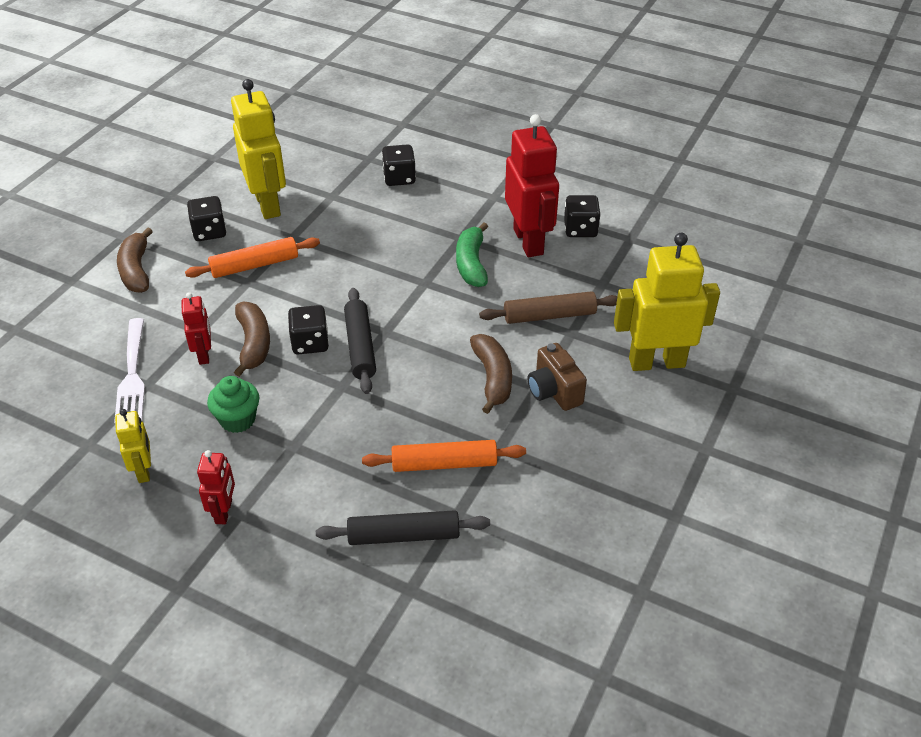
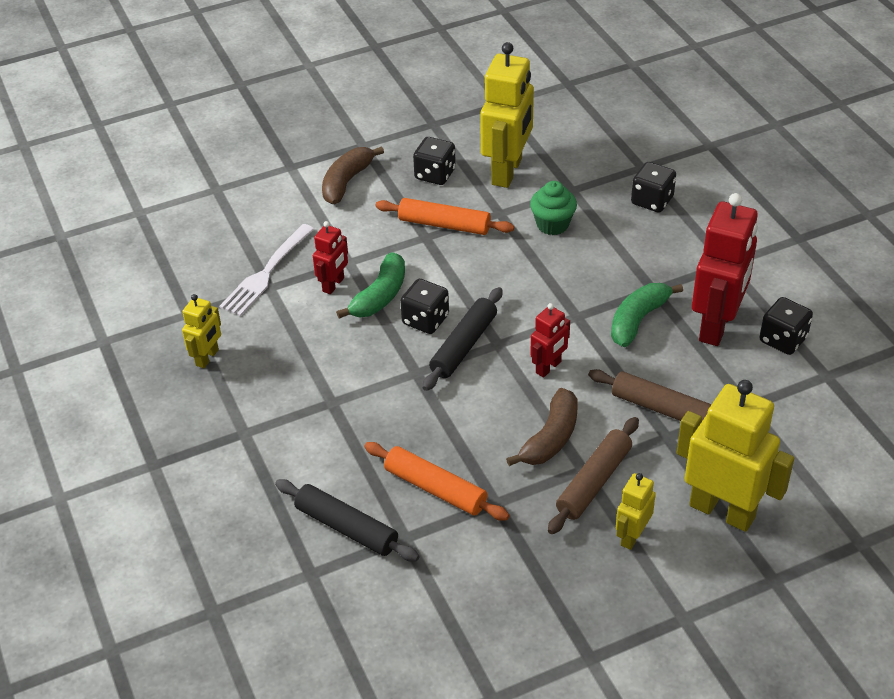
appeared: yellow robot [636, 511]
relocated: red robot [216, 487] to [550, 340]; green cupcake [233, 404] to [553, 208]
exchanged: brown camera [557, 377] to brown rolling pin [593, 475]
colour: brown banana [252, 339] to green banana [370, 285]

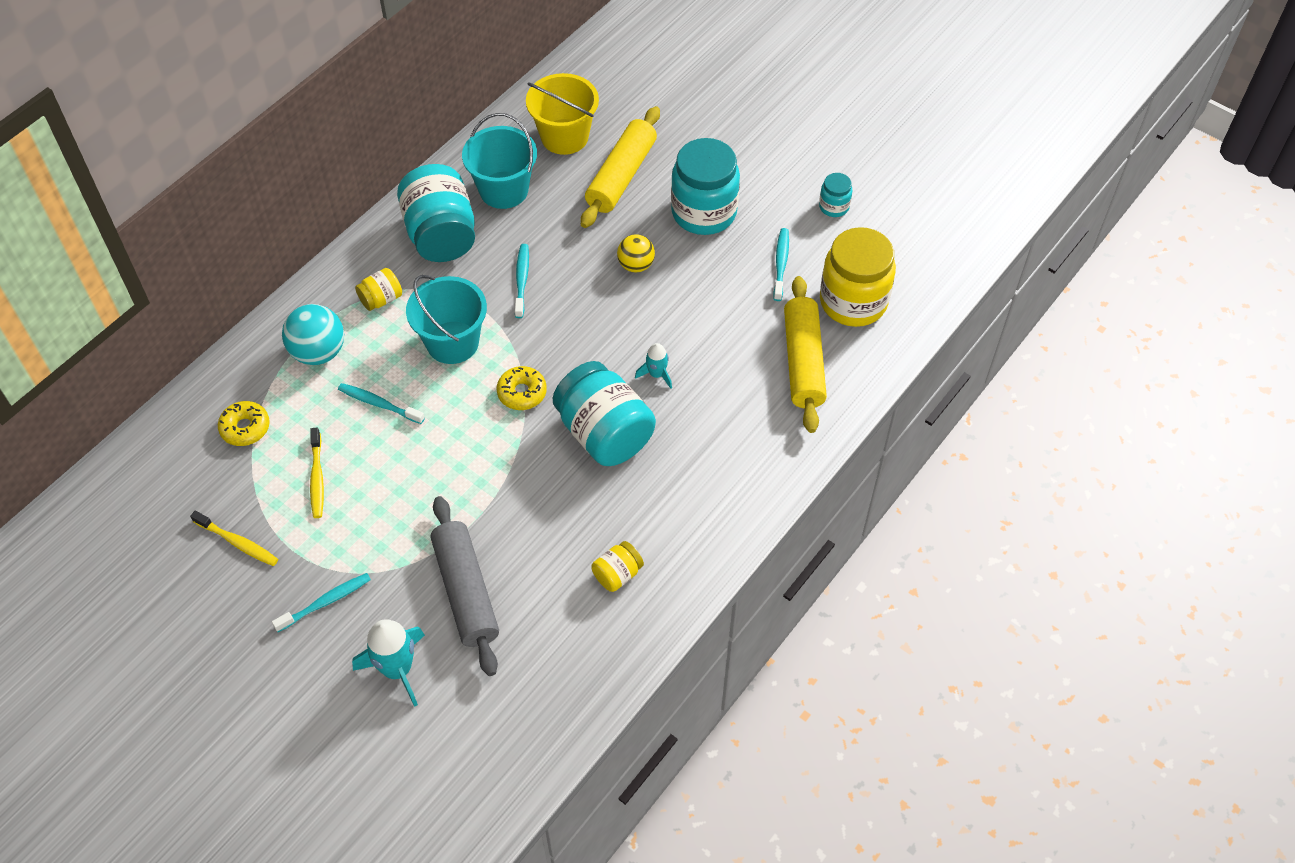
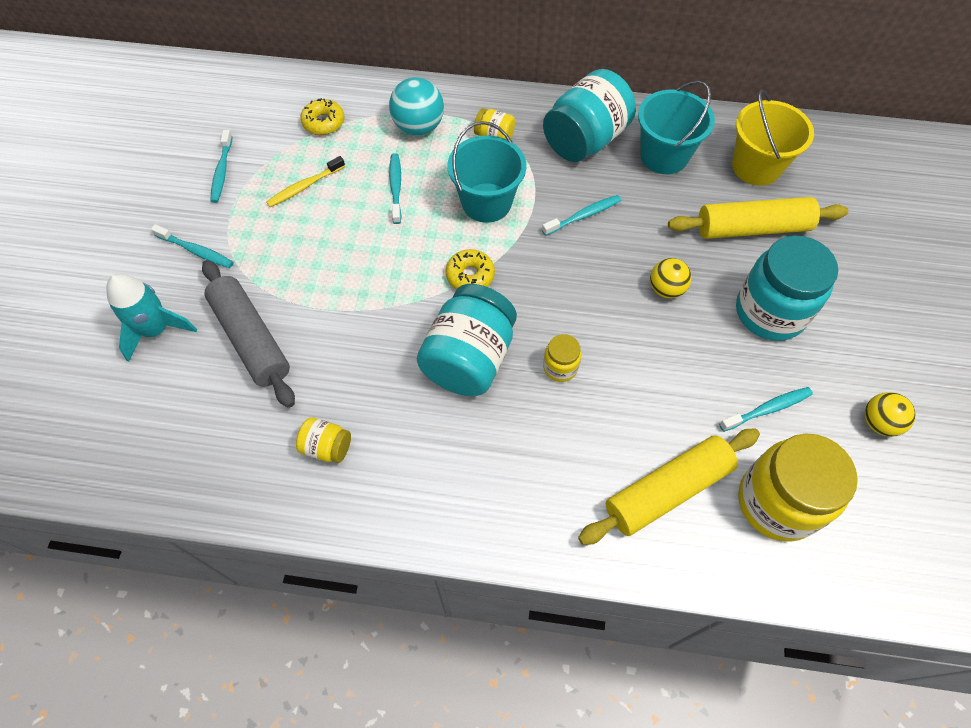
exchanged: turquoise rocket [653, 366] to yellow jar [562, 358]; turquoise jar [835, 195] to yellow ball [890, 414]
colour: yellow toothbrush [234, 538] to turquoise toothbrush [221, 166]
spun: grey rolling pin [465, 586] = [248, 334] 75 degrees counterclockwise

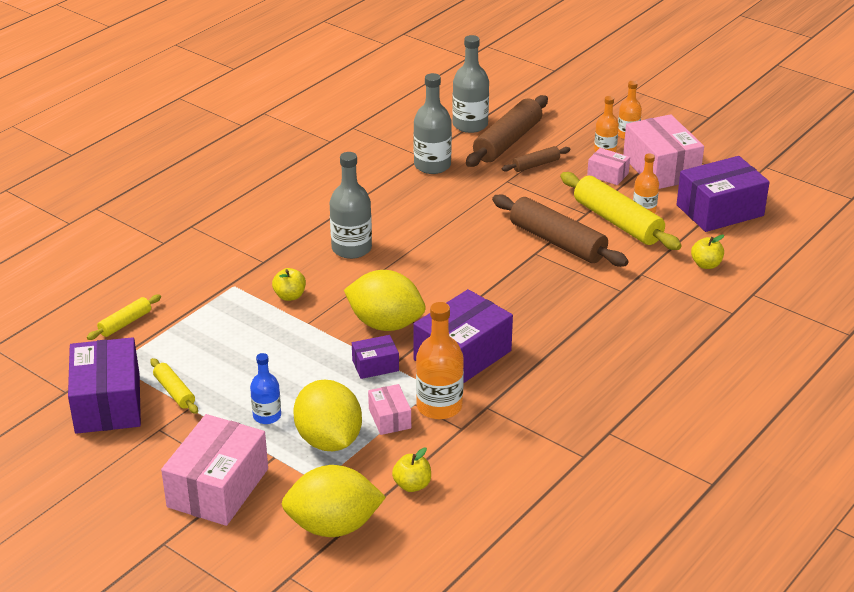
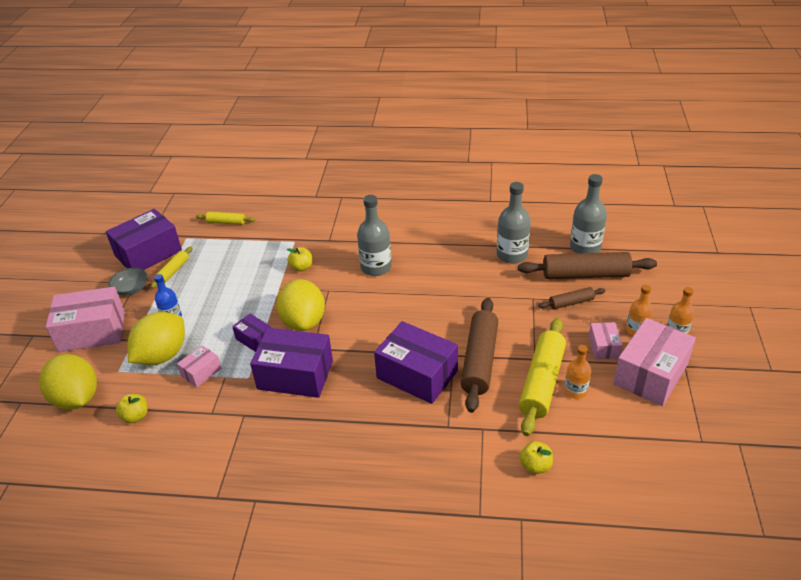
missing: orange bottle [440, 361]
appeared: grey bowl [128, 282]
relocated: purple box [723, 194] to [416, 362]
spun: brown rolling pin [536, 159] = [571, 298] 45 degrees counterclockwise

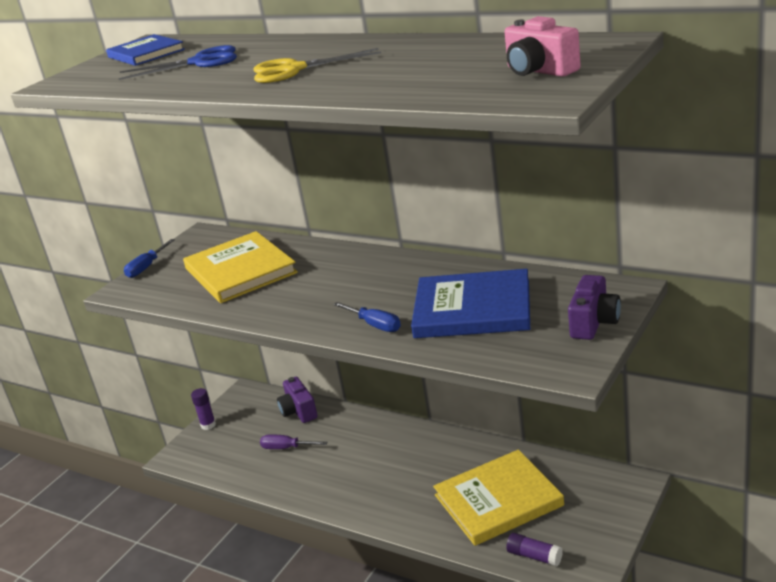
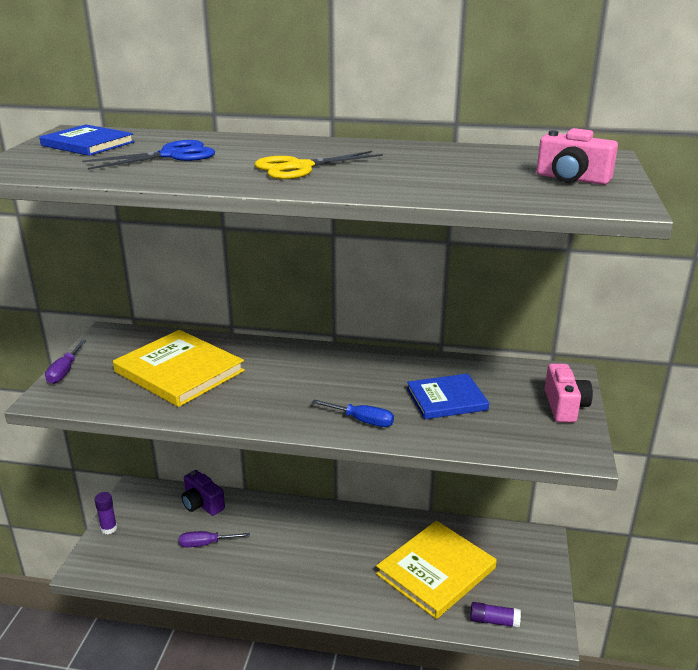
colour: blue screwdriver [149, 258] to purple screwdriver [66, 362]; purple camera [594, 307] to pink camera [569, 392]
size: blue book [470, 303] = [448, 396] x0.63

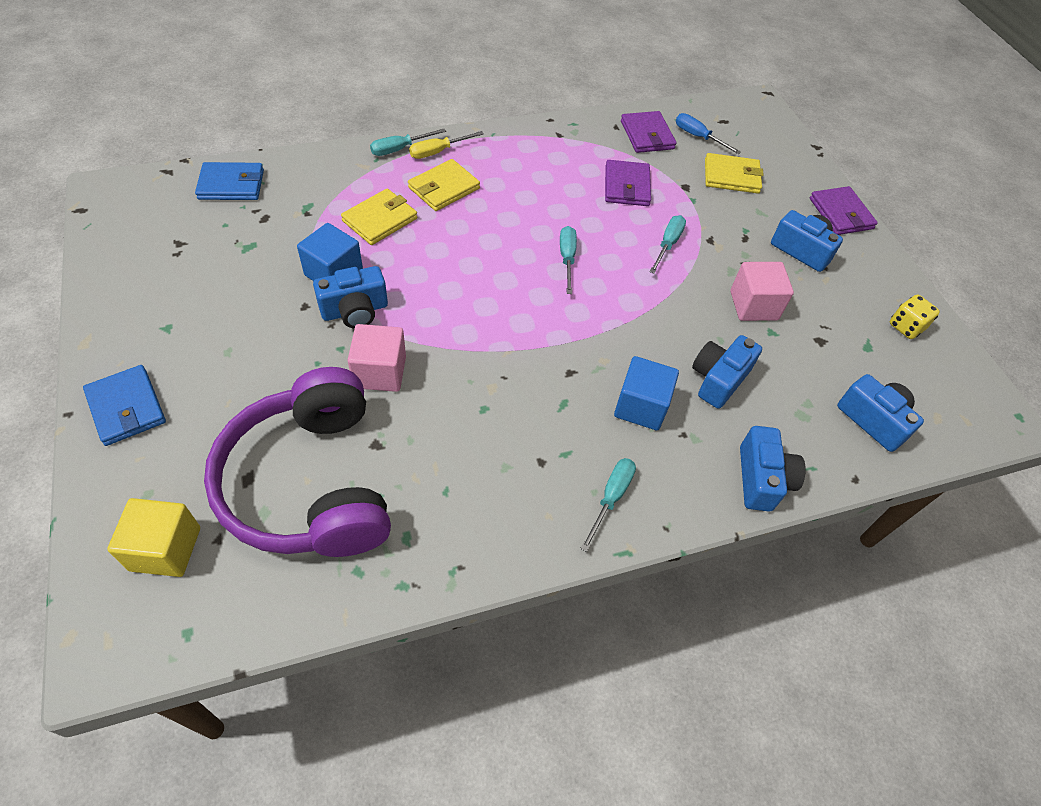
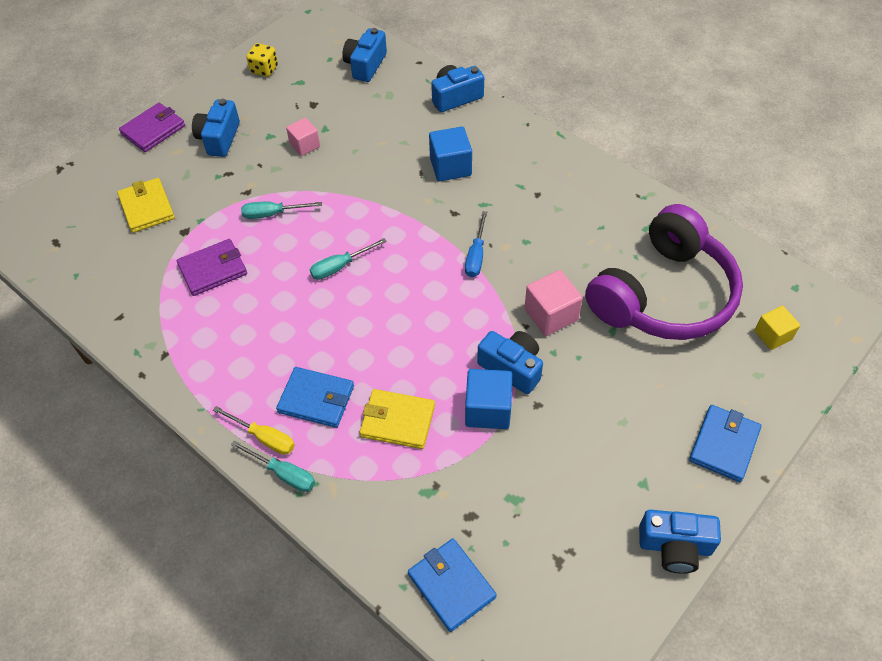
missing: turquoise screwdriver [608, 505]; purple wallet [649, 132]
relocated: blue screwdriver [708, 133] to [476, 244]; blue camera [727, 372] to [680, 541]
colour: yellow wallet [444, 185] to blue wallet [315, 397]
size: yellow cube [153, 537] = [777, 328] x0.67; pink cube [762, 291] = [303, 137] x0.67

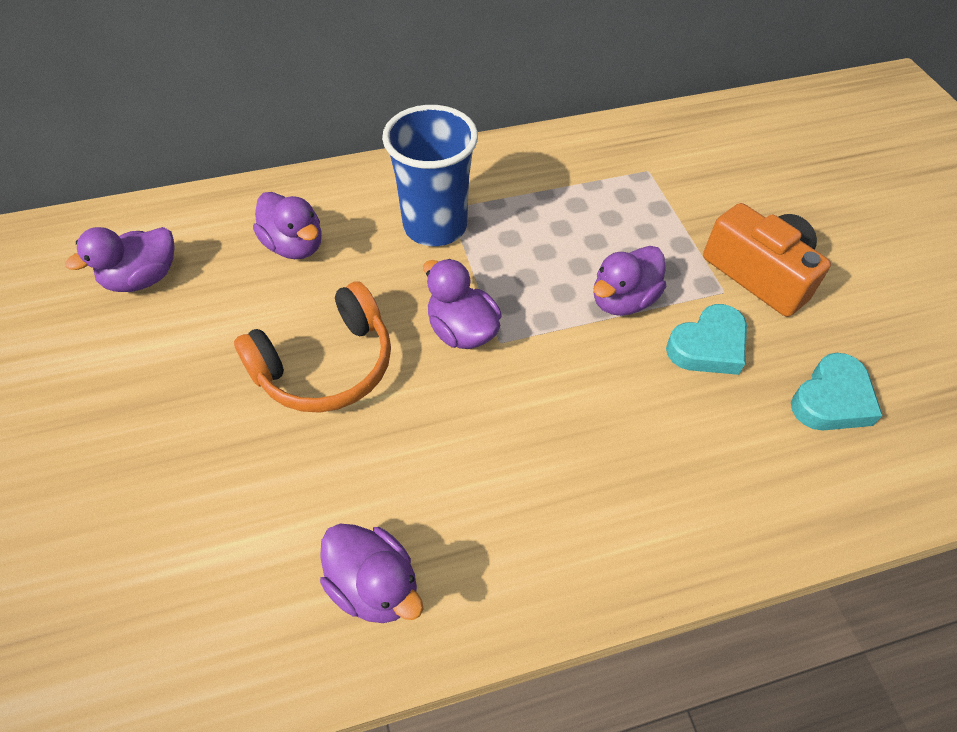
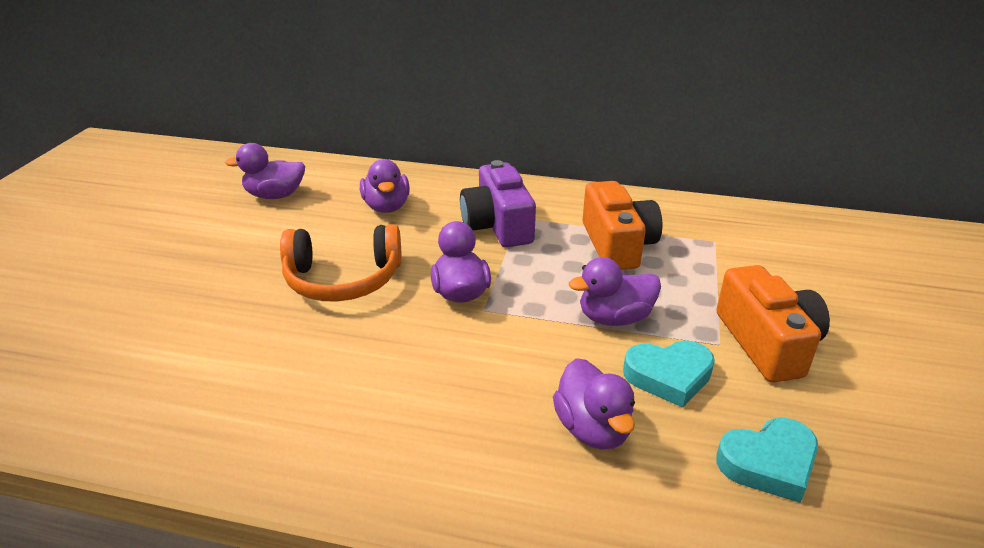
appeared: orange camera [622, 225]
relocated: purple duck [371, 573] to [594, 403]
exchanged: blue cup [430, 175] to purple camera [498, 203]

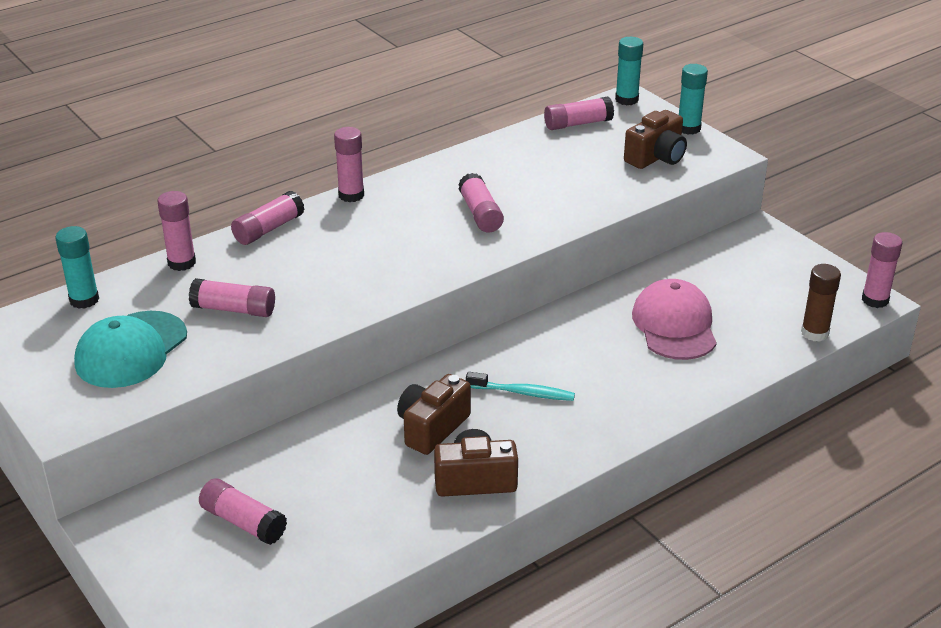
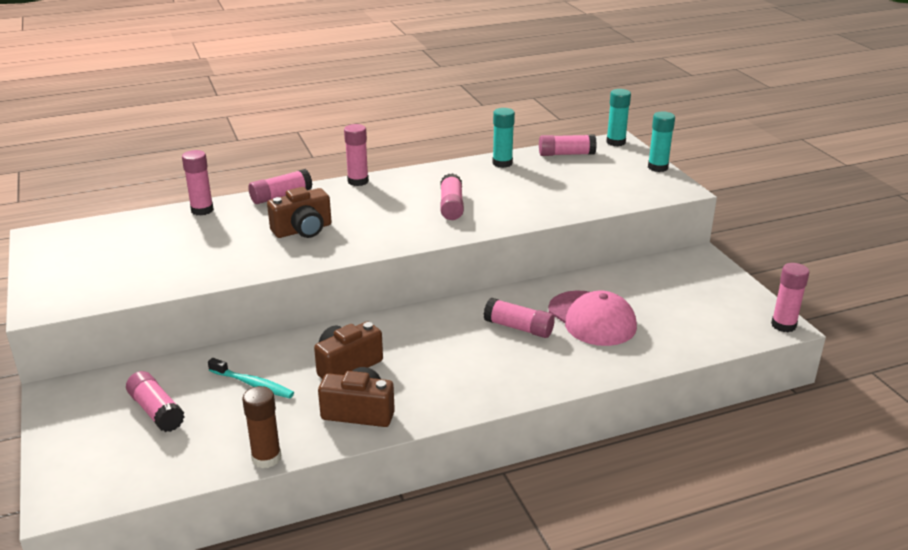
missing: turquoise cap [130, 349]
relocated: turquoise glue stick [77, 267] to [503, 138]; pink glue stick [232, 297] to [519, 317]; turquoise toothbrush [520, 386] to [251, 378]; brown camera [655, 139] to [299, 212]; brown glue stick [821, 303] to [261, 427]
spun: pink cap [674, 319] = [592, 318] 135 degrees clockwise

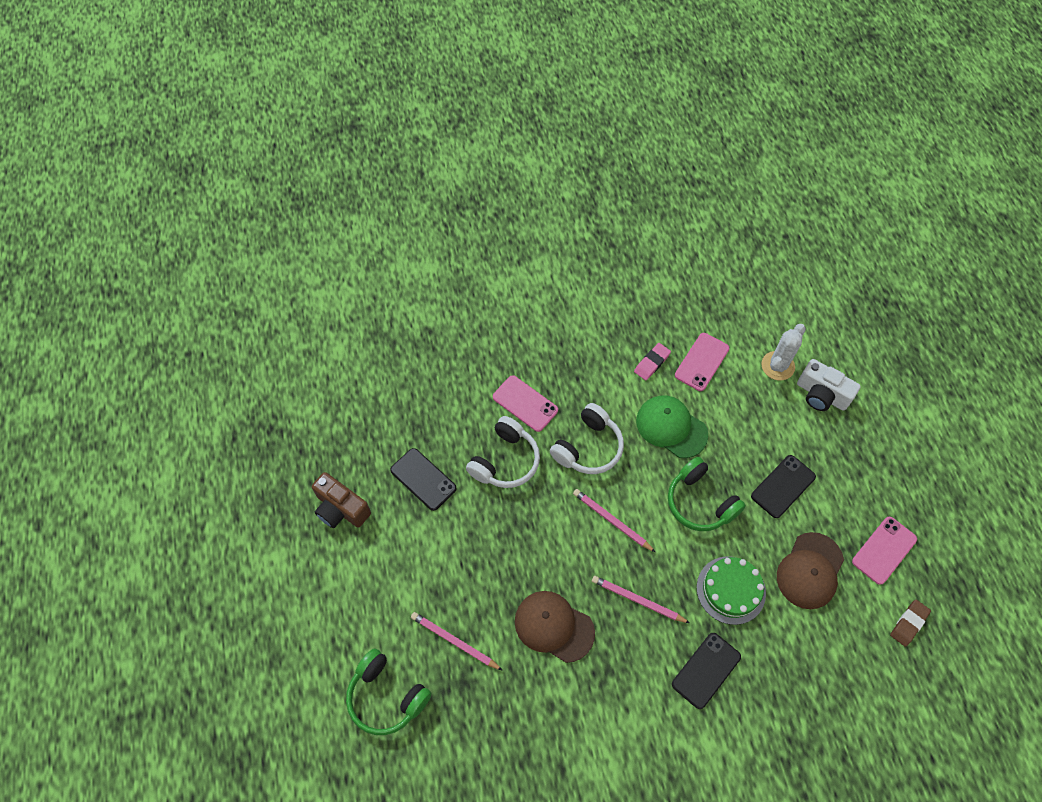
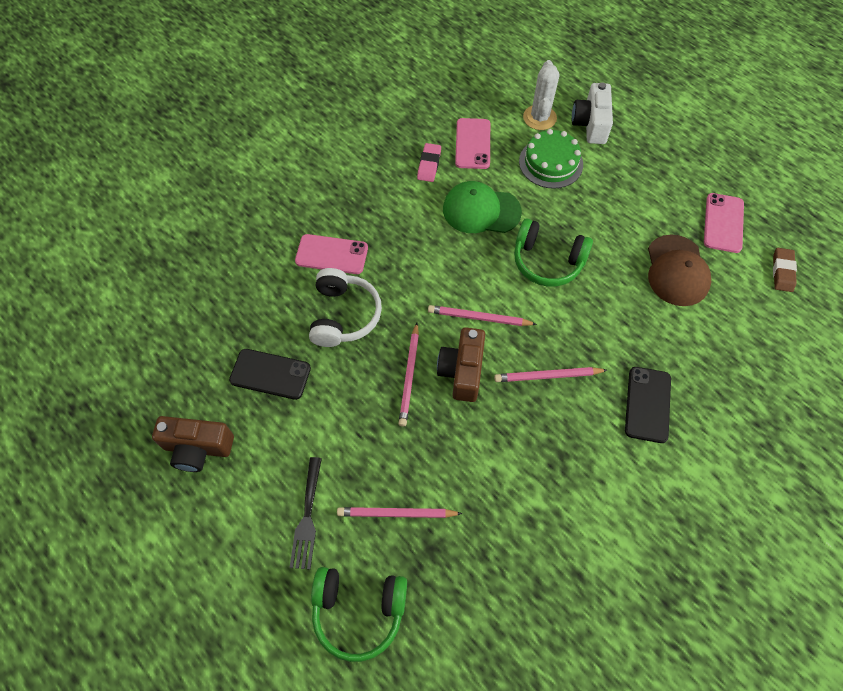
missing: brown cap [555, 627]; white headphones [587, 438]; black phone [783, 486]
appeared: black fork [306, 513]; pink pencil [408, 375]; brown camera [461, 364]
relocated: green cake [731, 590] to [551, 159]
spun: white camera [829, 385] = [592, 113] 90 degrees clockwise

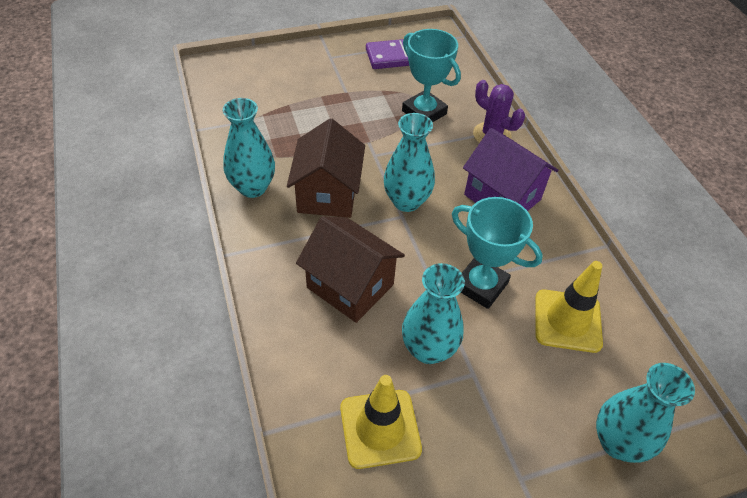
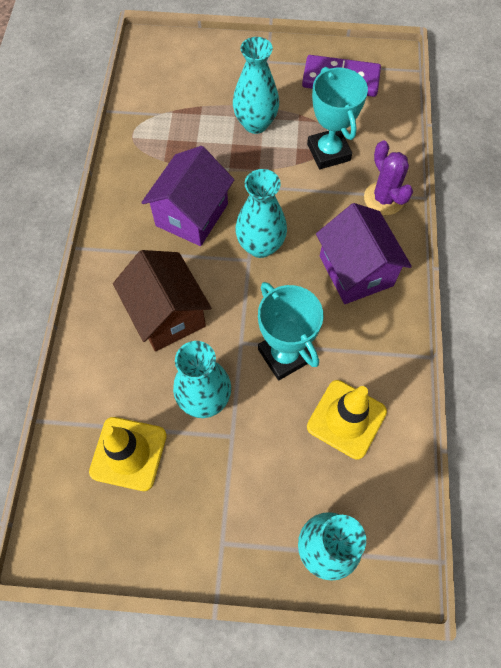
relocated: turquoise vase [249, 148] to [256, 85]
colour: brown house [326, 168] to purple house [187, 196]

